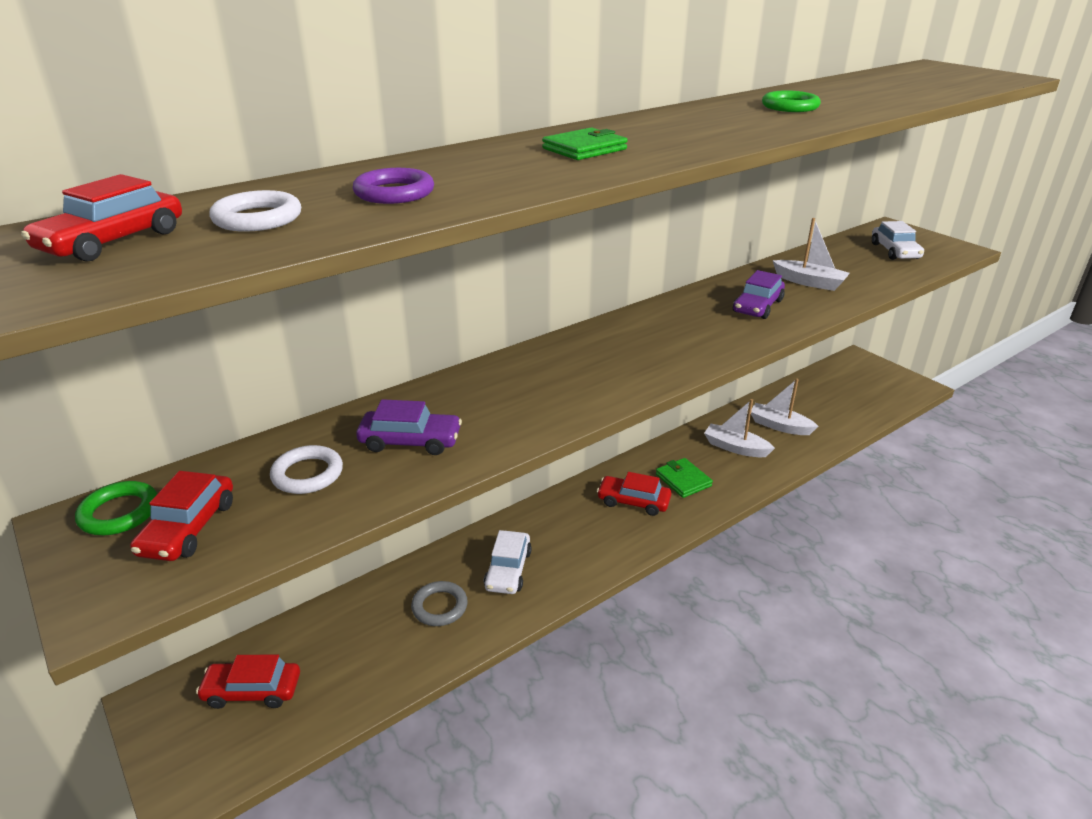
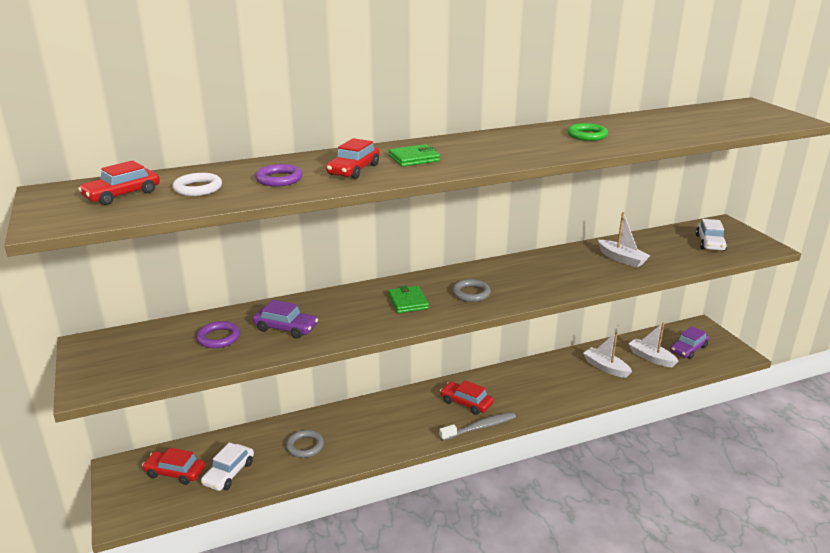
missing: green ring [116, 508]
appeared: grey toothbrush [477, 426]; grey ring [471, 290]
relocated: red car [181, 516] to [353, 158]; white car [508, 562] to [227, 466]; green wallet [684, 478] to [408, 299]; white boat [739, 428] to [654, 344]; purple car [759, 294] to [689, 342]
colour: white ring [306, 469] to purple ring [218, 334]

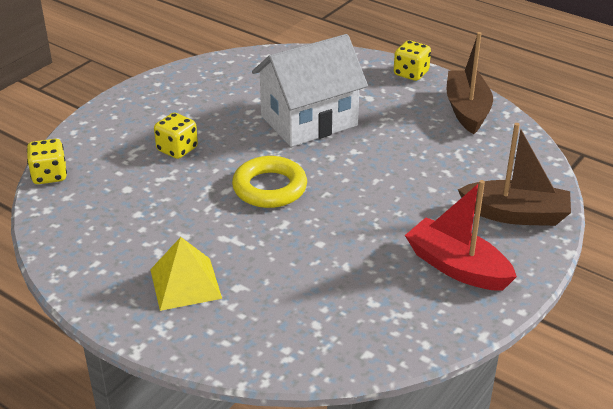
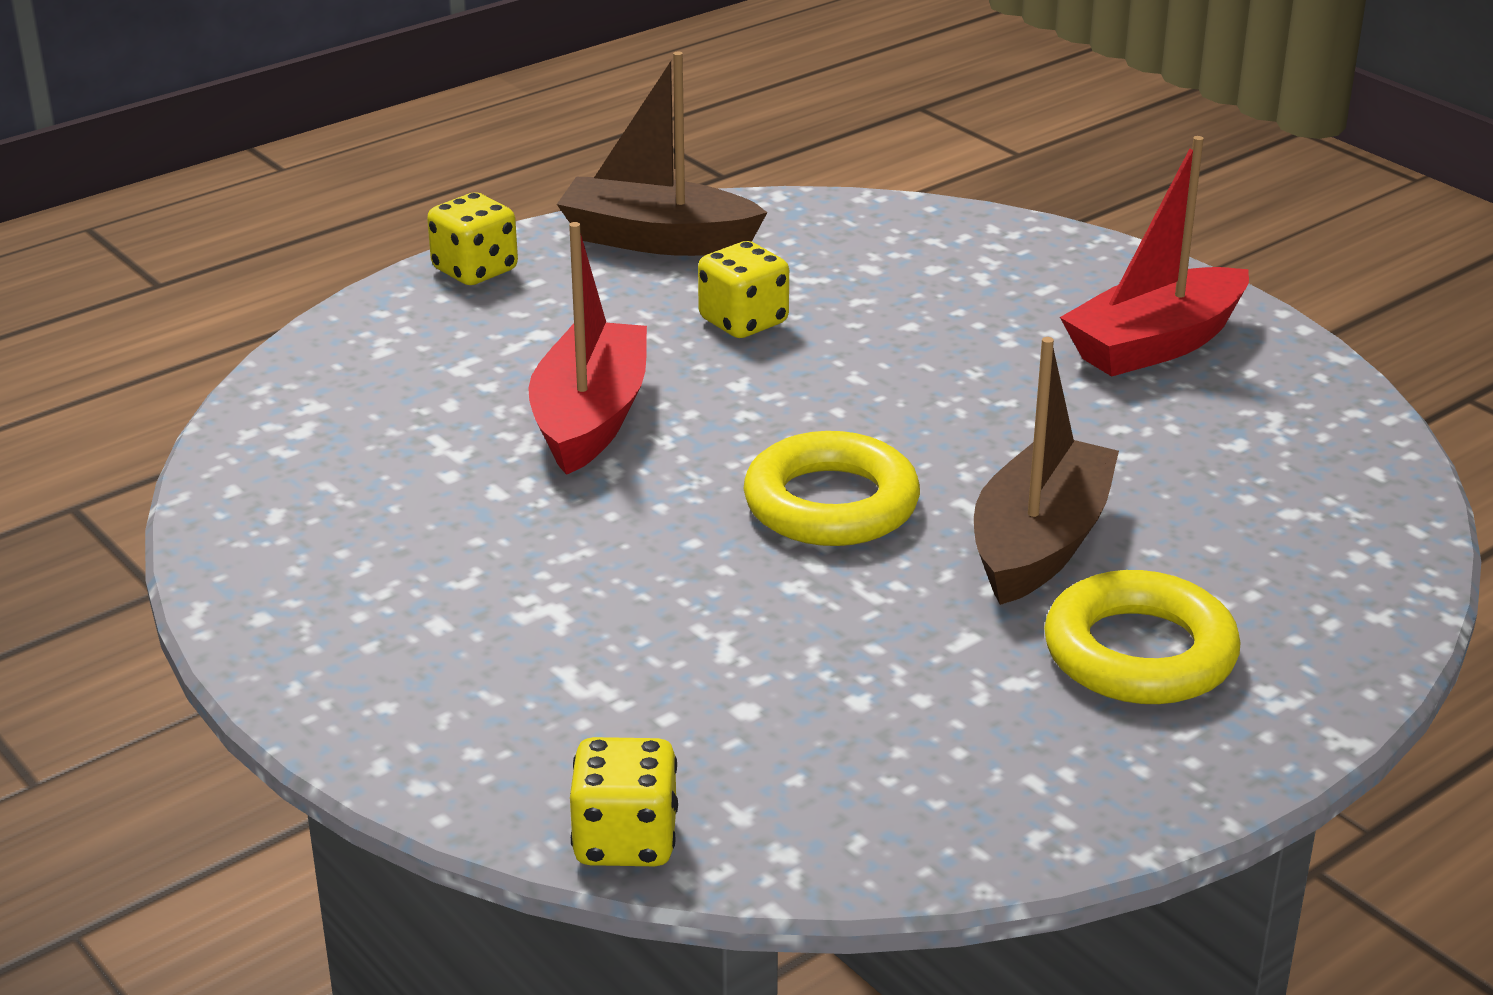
relocated: yellow dice [176, 136] to [743, 289]; brown boat [514, 174] to [1046, 471]
exchanged: yellow pyramid [186, 274] to yellow ring [1142, 637]; white house [310, 90] to red boat [587, 348]

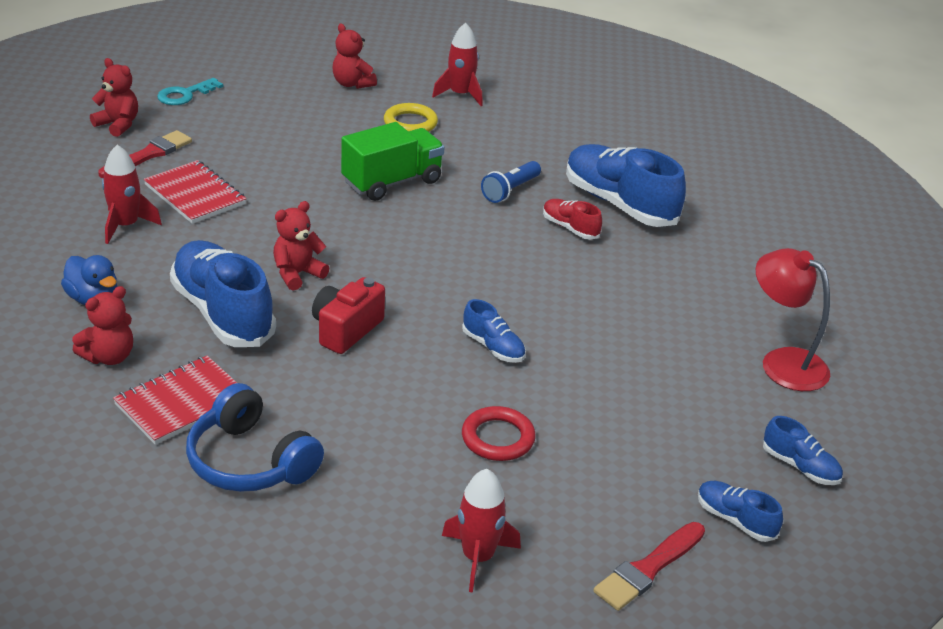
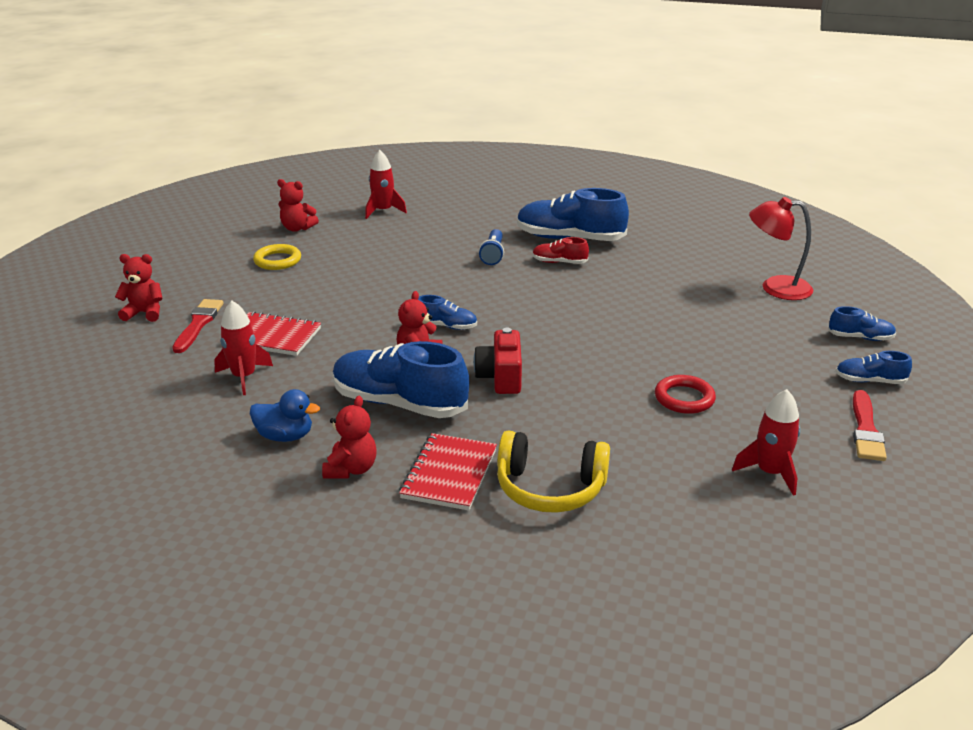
missing: turquoise key [190, 91]; green truck [393, 161]
relocated: yellow ring [411, 117] to [277, 257]; blue shoe [494, 331] to [447, 312]
colour: blue headphones [255, 437] to yellow headphones [553, 472]

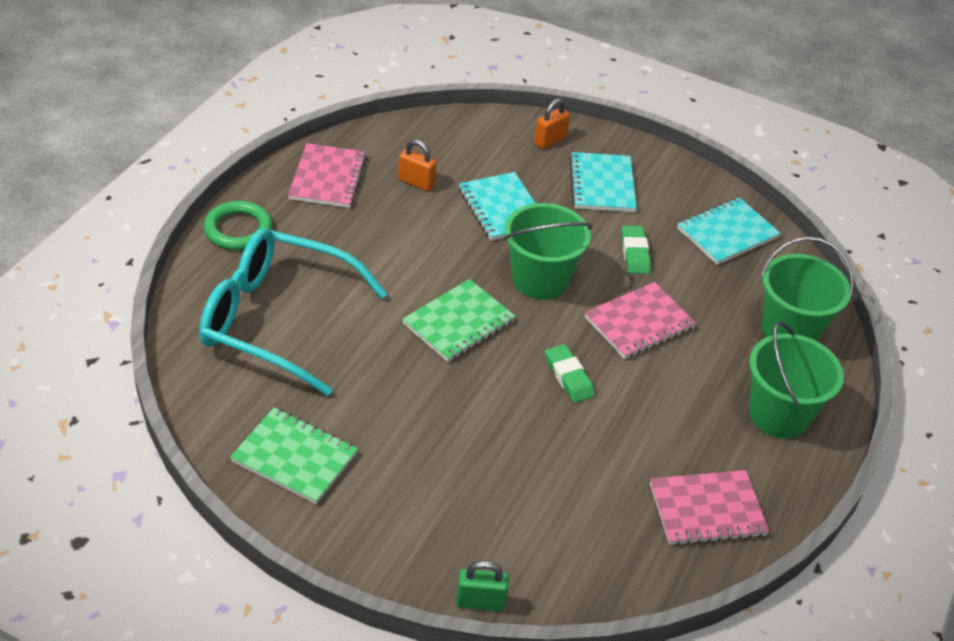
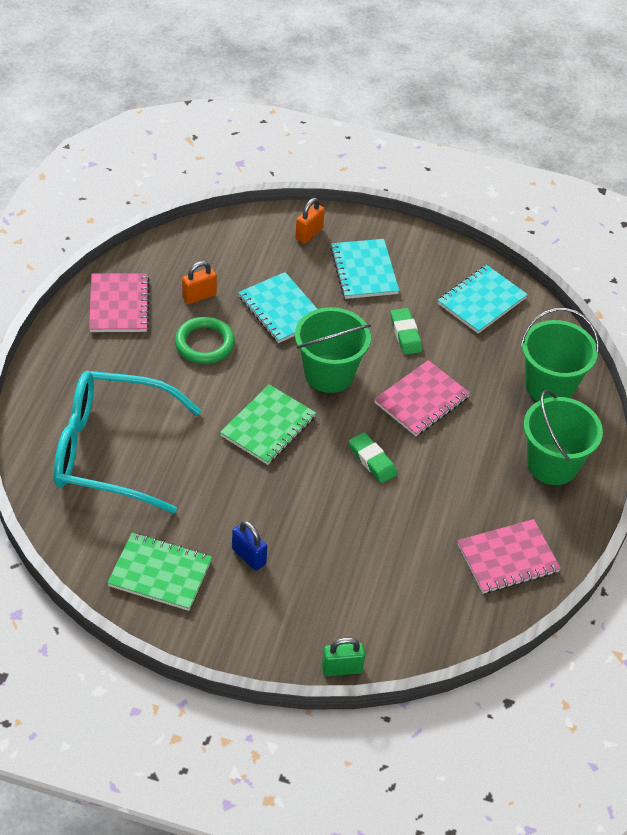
appeared: blue padlock [249, 546]
relocated: green ring [238, 225] to [205, 340]
spun: orange padlock [417, 165] = [199, 282] 45 degrees counterclockwise

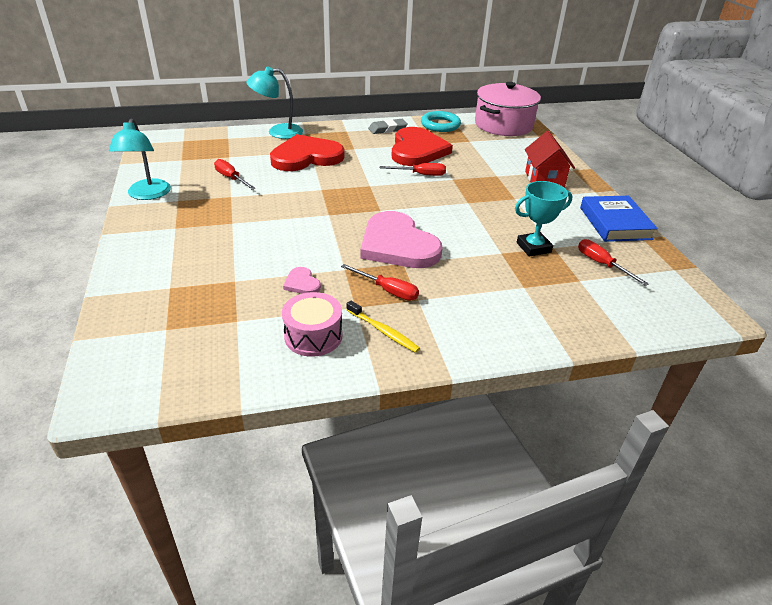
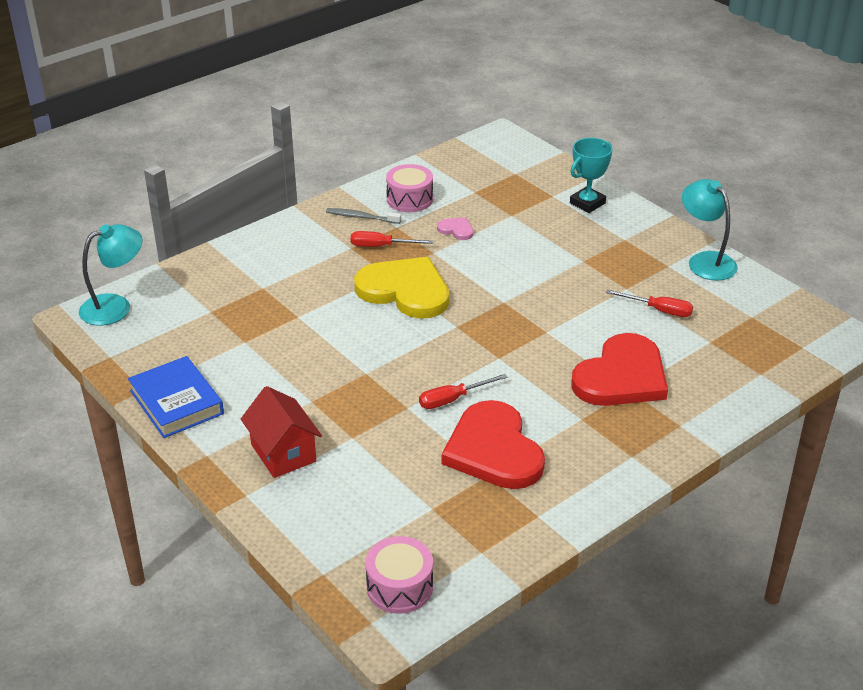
missing: grey eraser [388, 126]; turquoise ring [441, 121]; red screwdriver [613, 262]
relocated: turquoise lamp [275, 102] to [110, 275]; turquoise trophy [544, 219] to [591, 175]
exchanged: pink pot [508, 109] to pink drum [399, 575]
colour: yellow toothbrush [383, 326] to grey toothbrush [363, 216]; pink heart [401, 239] to yellow heart [401, 288]

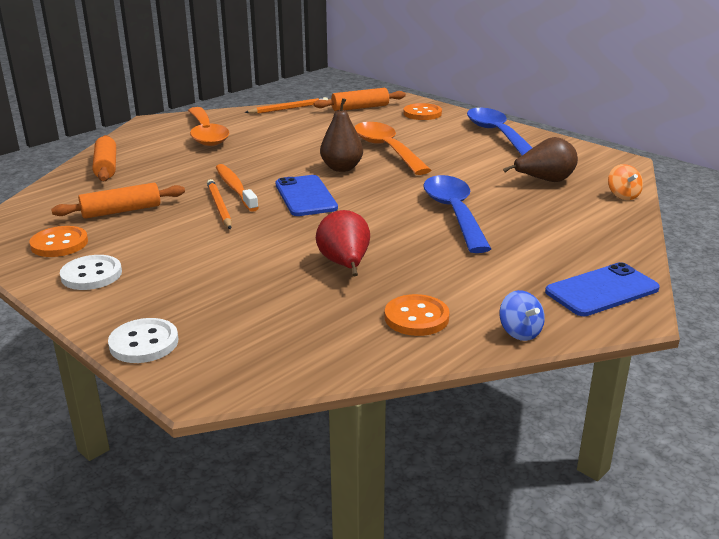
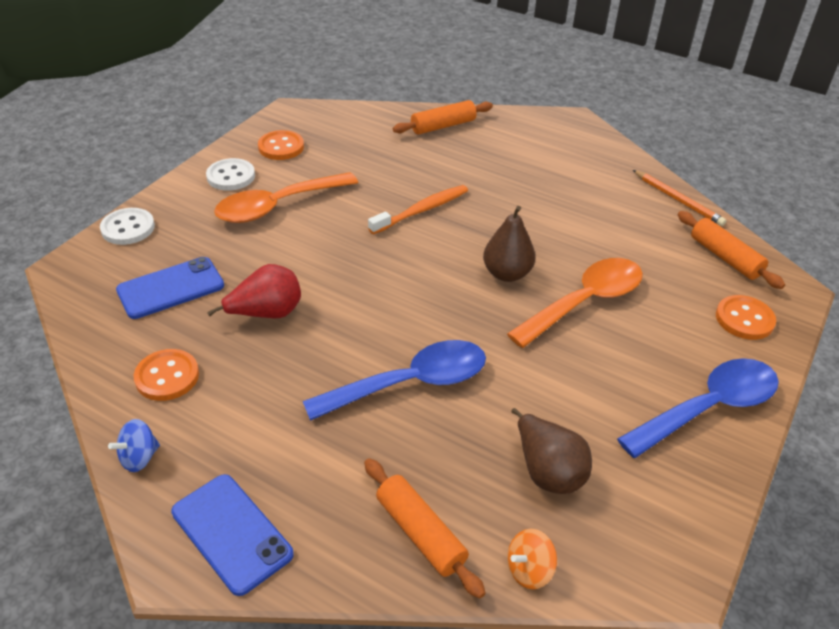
missing: orange pencil [219, 204]
relocated: orange rolling pin [118, 201] to [425, 528]; orange spoon [209, 126] to [286, 197]; blue phone [306, 195] to [170, 288]

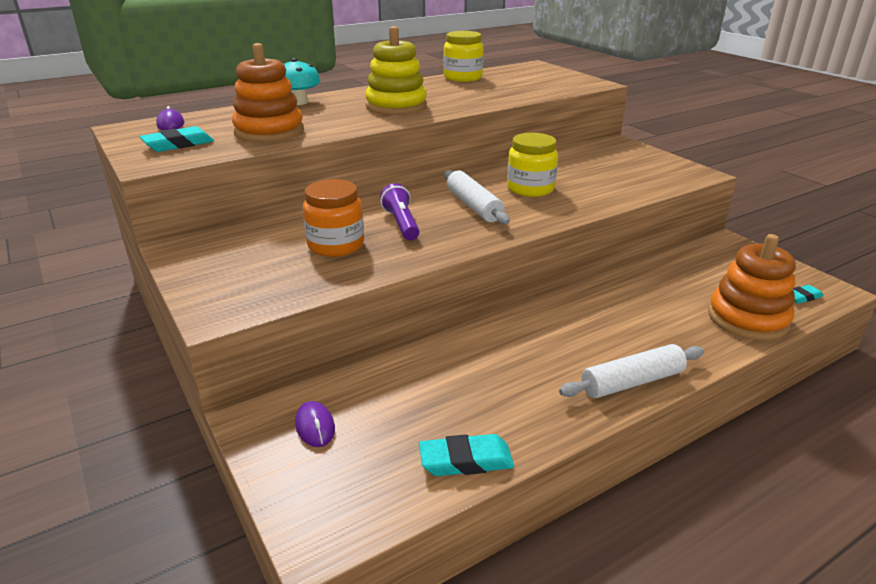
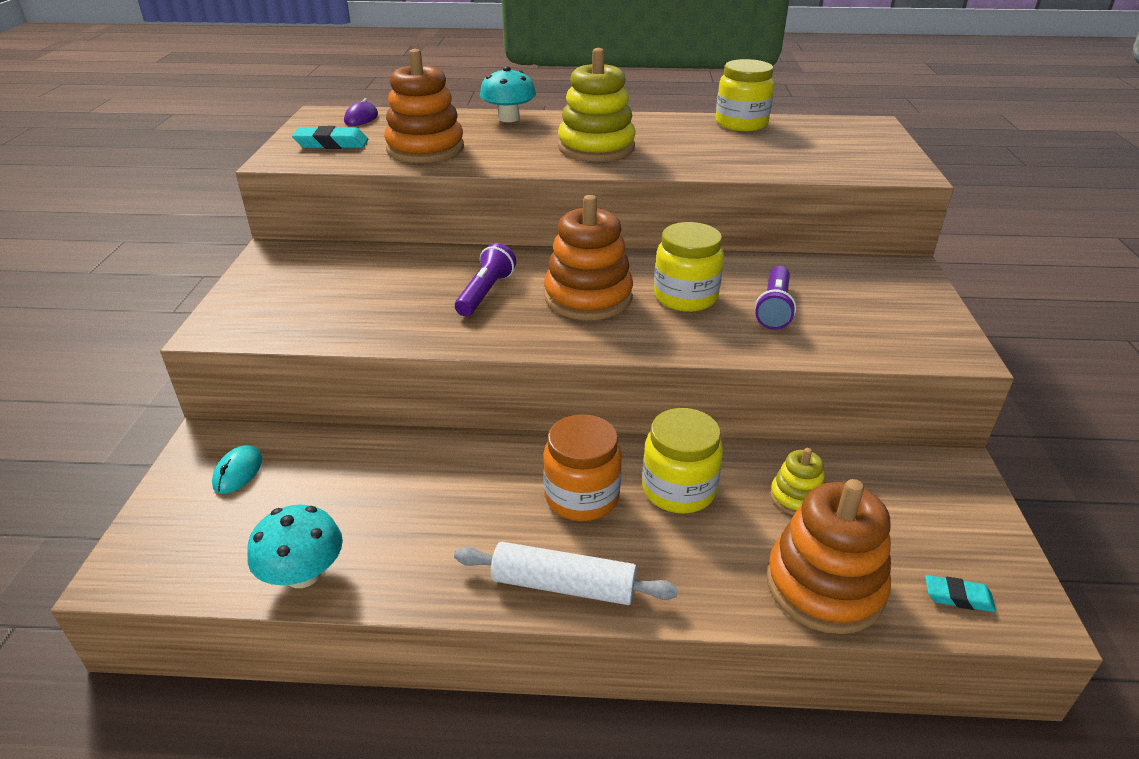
appeared: yellow jar [682, 460]; purple flashlight [775, 298]; yellow stacking toy [797, 481]
relocated: orange jar [333, 218] to [582, 467]
exchanged: turquoise eraser [466, 455] to turquoise mushroom [295, 546]; white rolling pin [477, 197] to orange stacking toy [588, 257]
colour: purple mouse [315, 424] to turquoise mouse [237, 469]

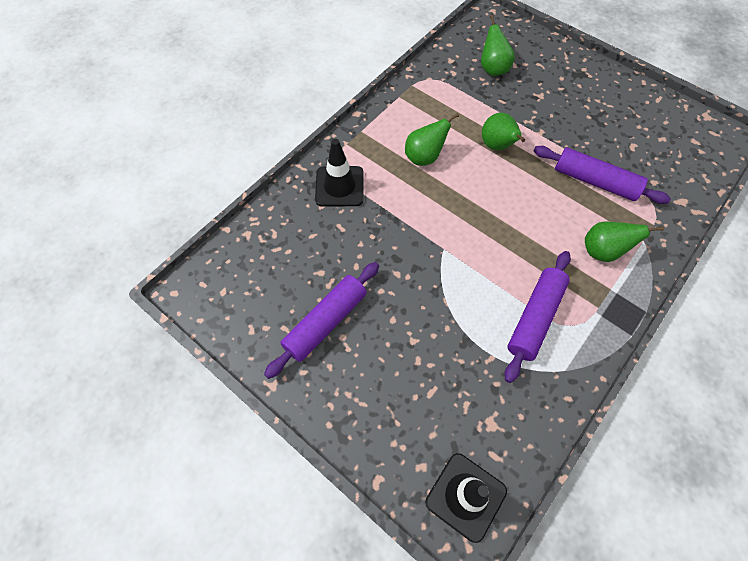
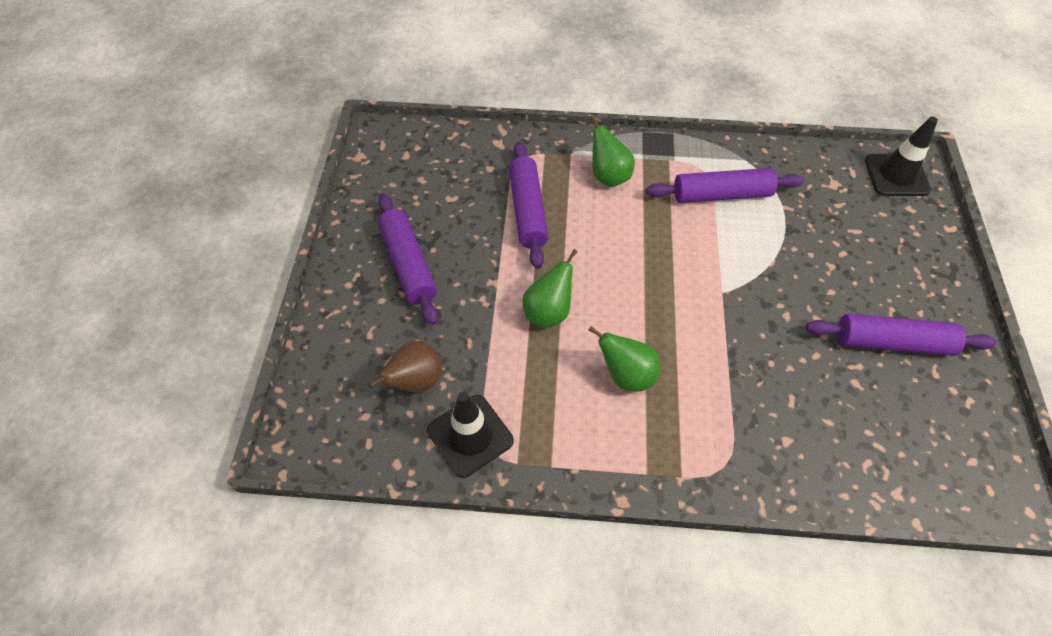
appeared: purple rolling pin [408, 259]
relocated: black traffic cone [339, 173] to [470, 435]
colour: green pear [498, 45] to brown pear [405, 366]

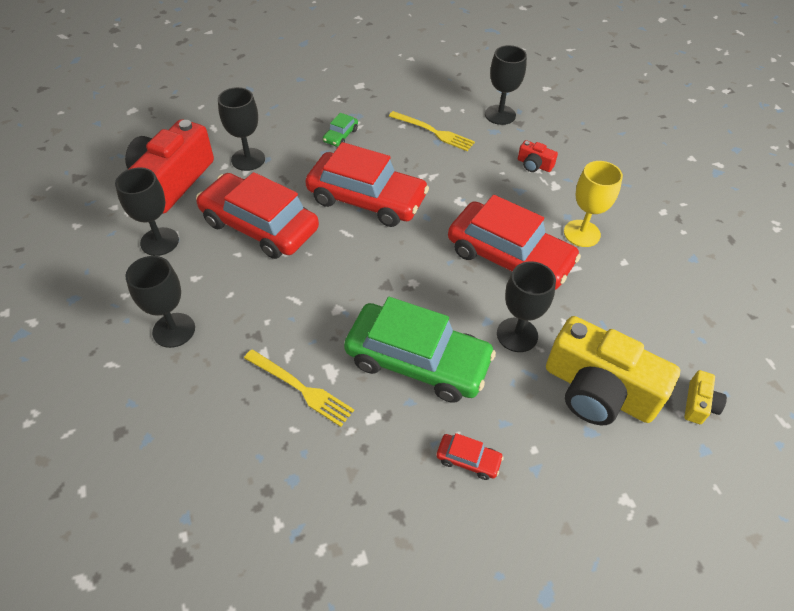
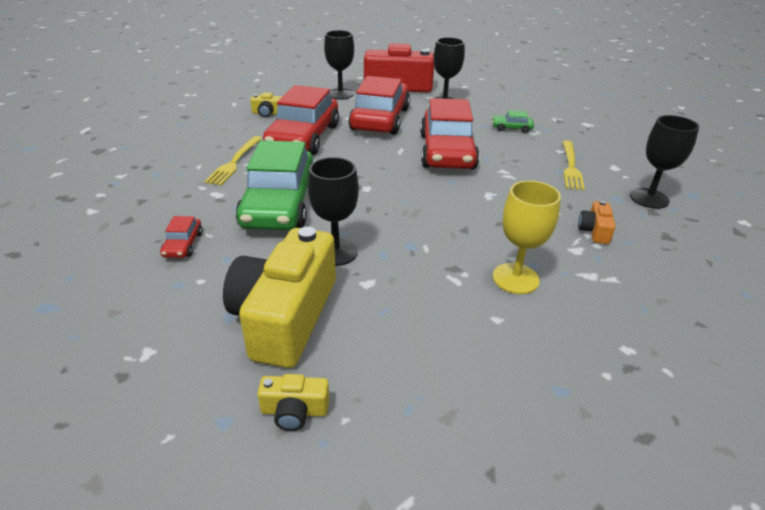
relocated: red car [514, 242] to [301, 120]
exchanged: black goblet [160, 302] to yellow camera [266, 105]
colour: red camera [538, 156] to orange camera [597, 222]

